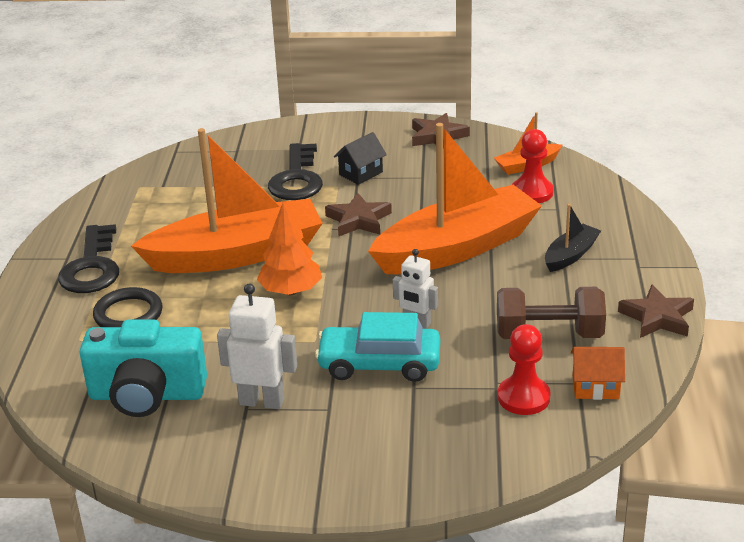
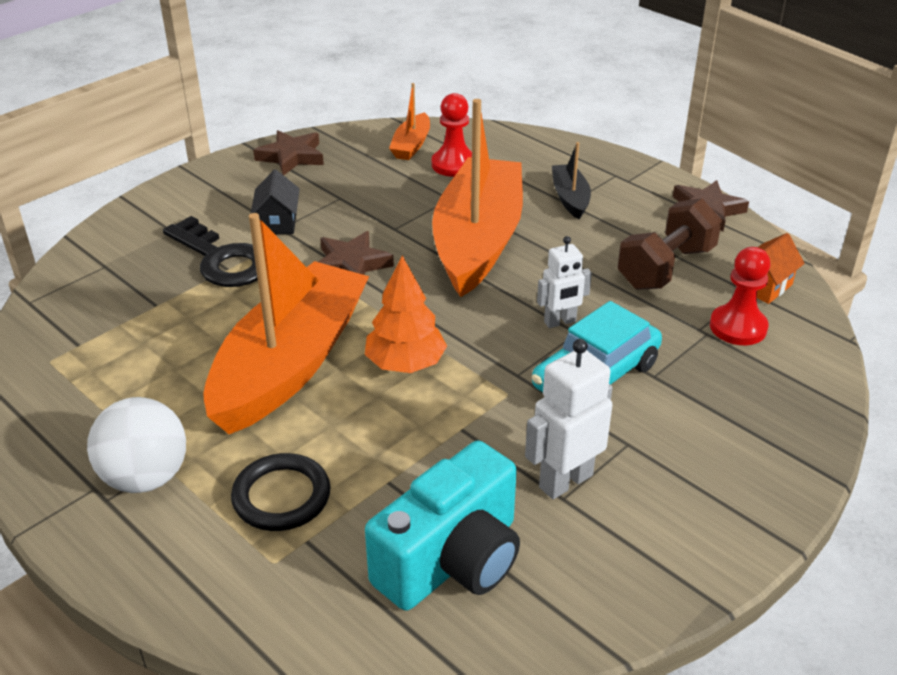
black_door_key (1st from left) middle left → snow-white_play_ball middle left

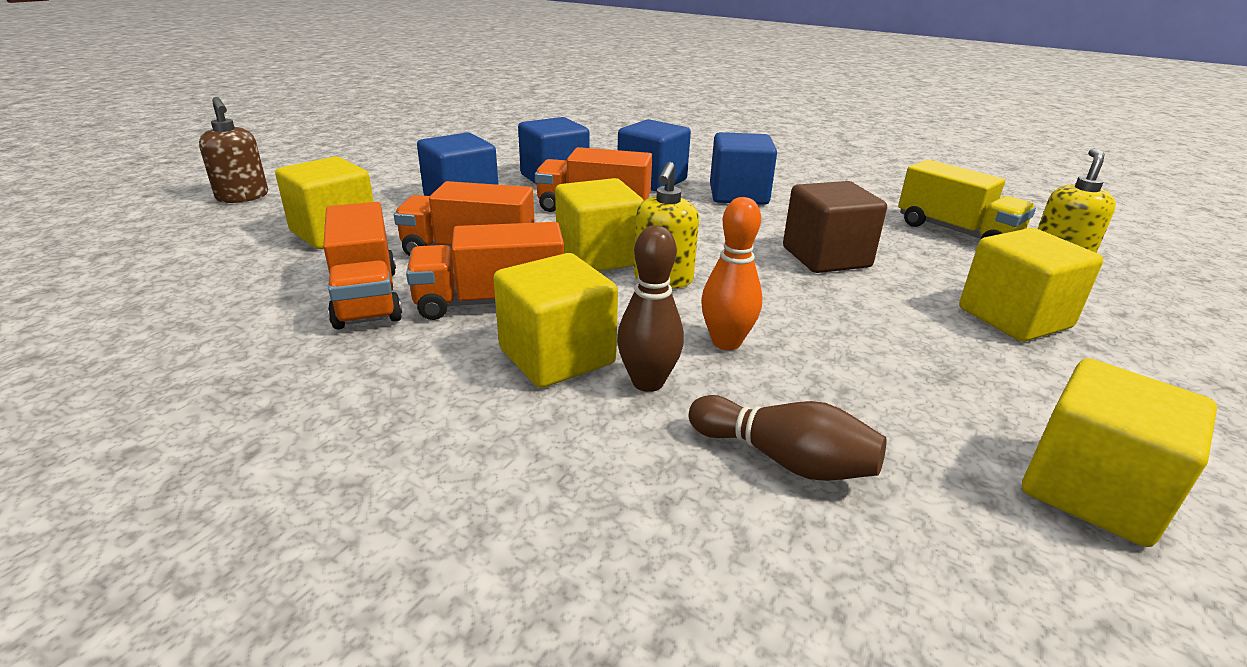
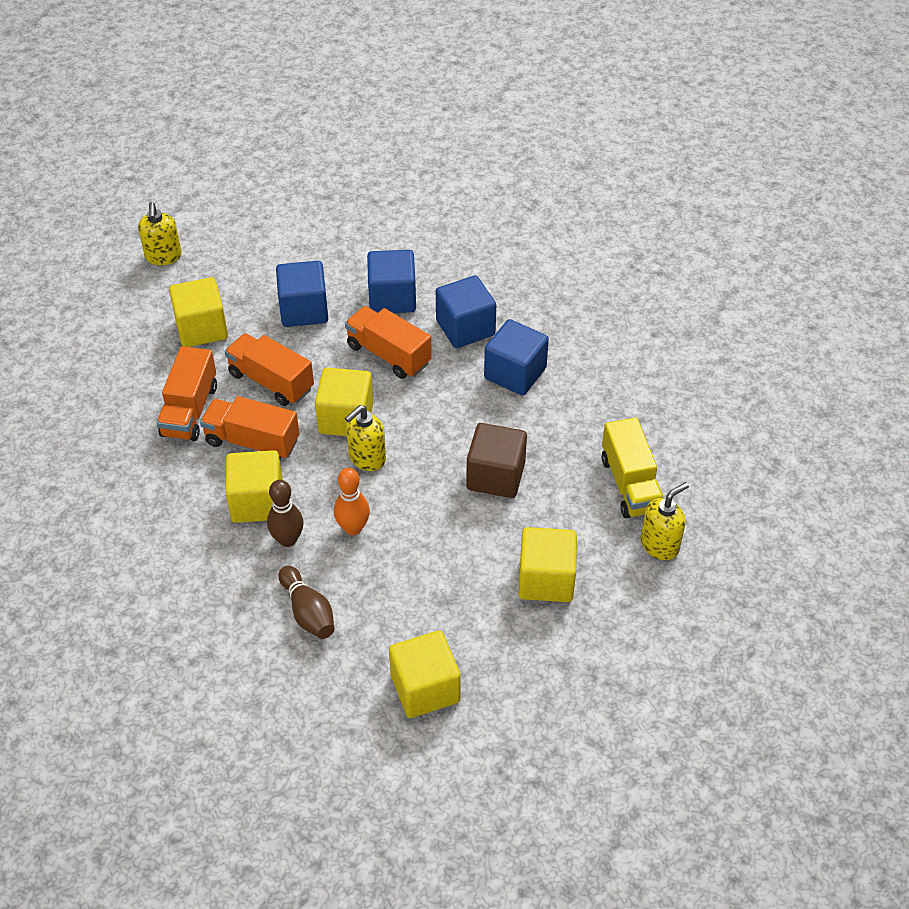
russet_pump_bottle top left → bright_yellow_pump_bottle (1st from left) top left

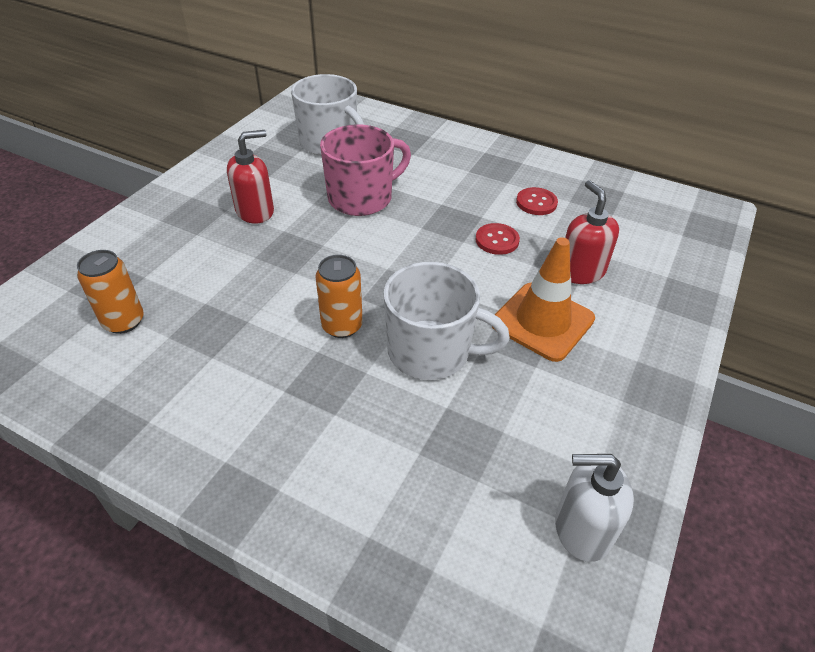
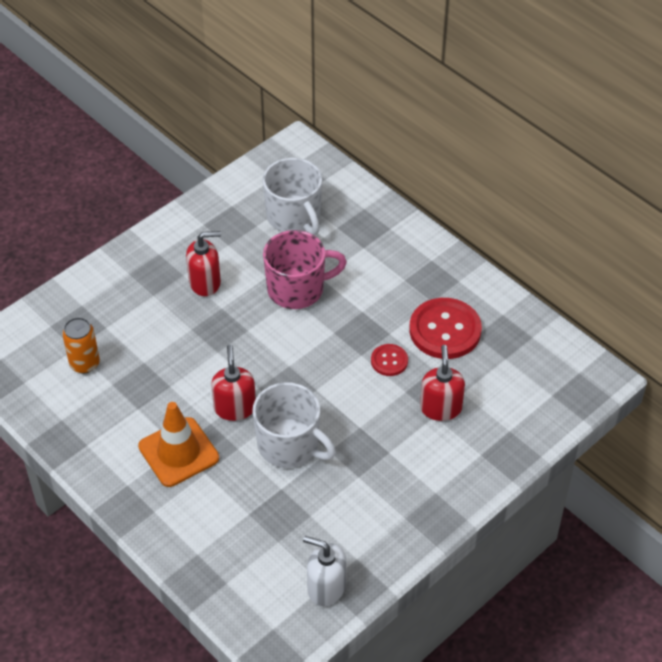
orange-coloured_safety_cone centre → orange-coloured_safety_cone bottom left, move
orange-coloured_tin (2nd from left) centre → crimson_pump_bottle (2nd from left) centre
crimson_button (2nd from left) top centre → crimson_button (2nd from left) middle right, x1.96

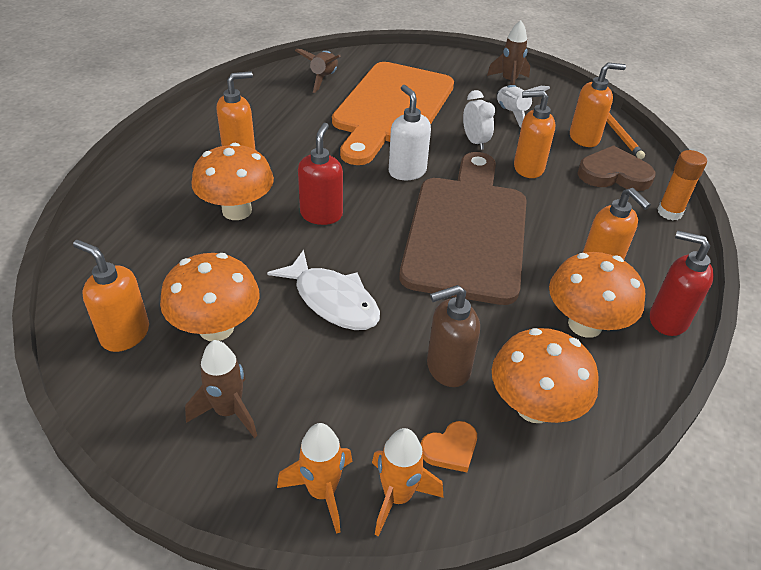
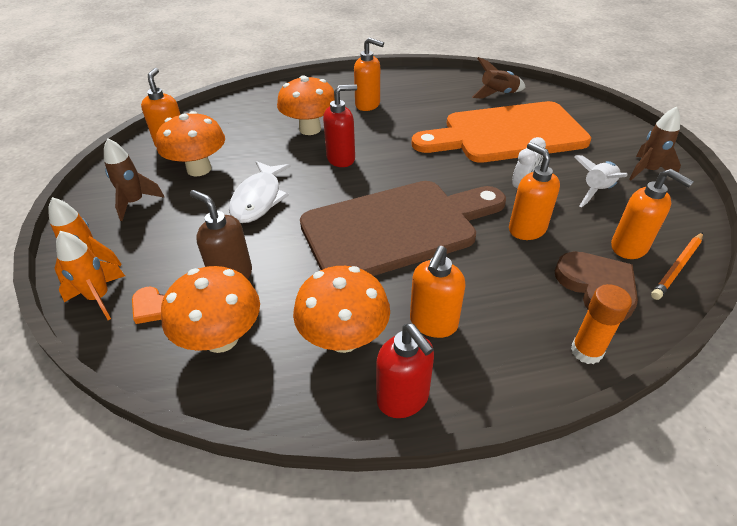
snow-white_pump_bottle top centre → -
crimson_pump_bottle (2nd from left) middle right → crimson_pump_bottle (2nd from left) bottom centre, 150 degrees clockwise

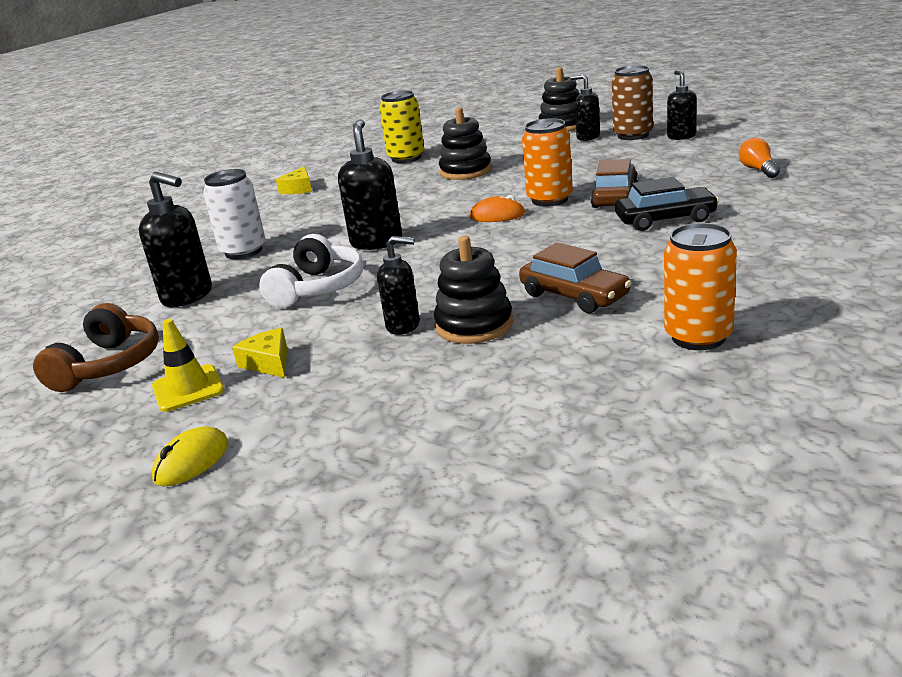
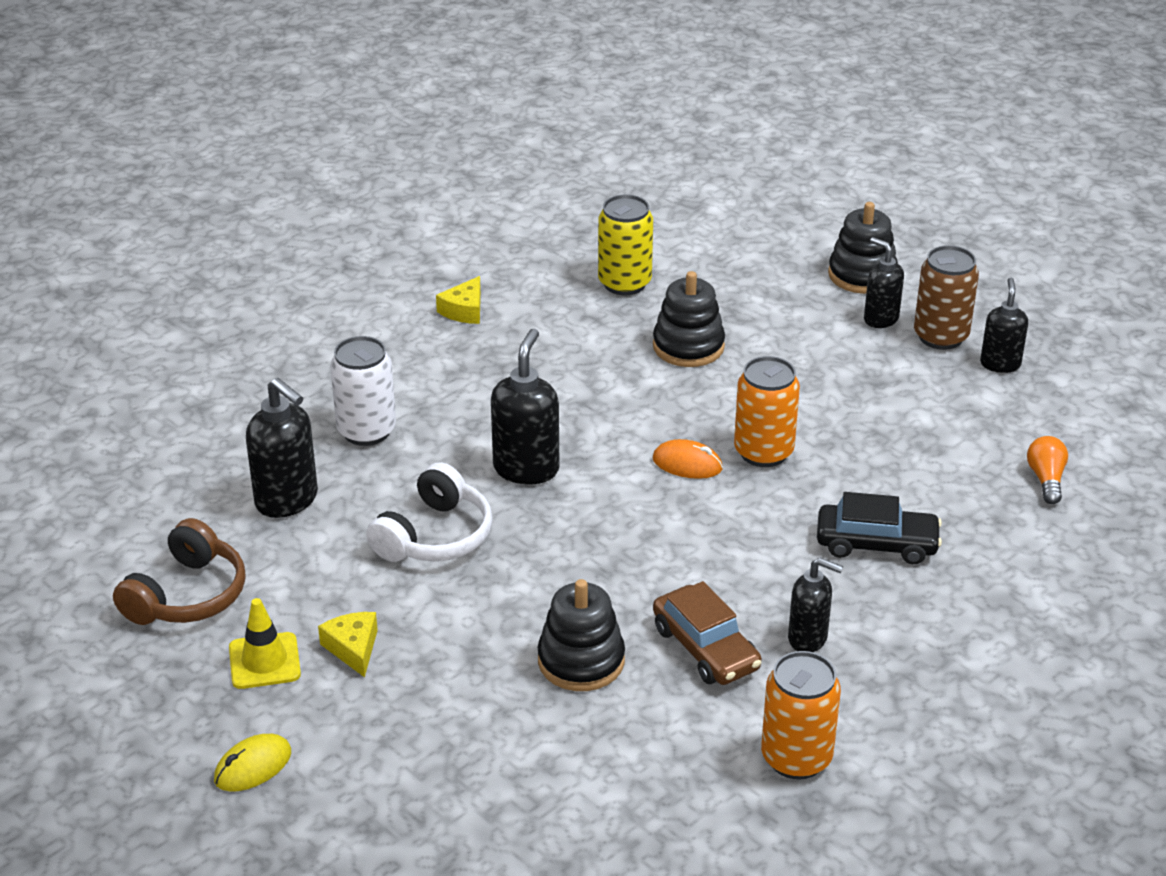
russet_toy_car (2nd from left) top right → -
black_pump_bottle (3rd from left) centre → black_pump_bottle (3rd from left) bottom right, move

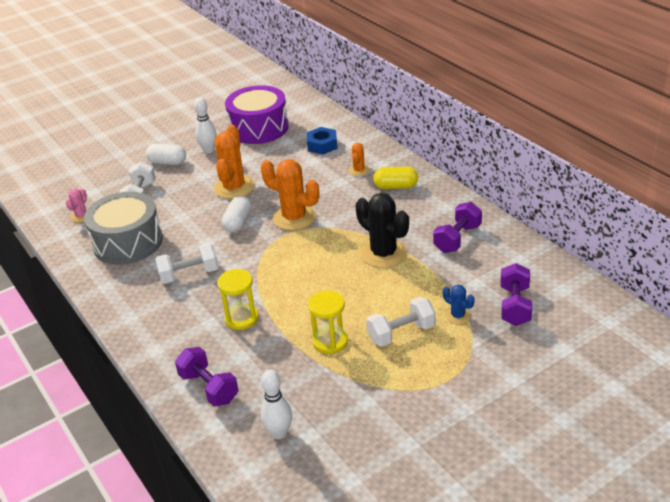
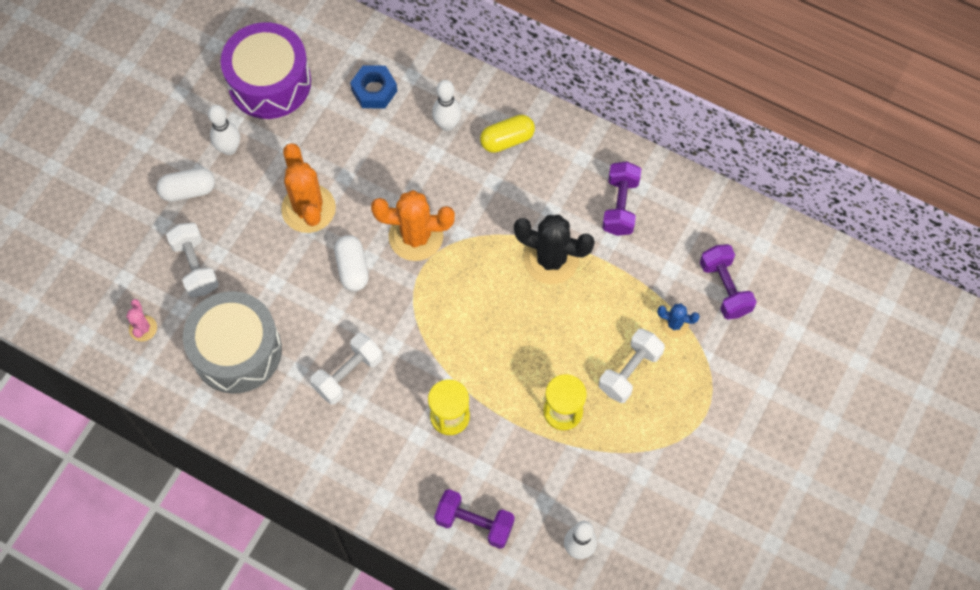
orange-coloured_saguaro_cactus (3rd from left) top centre → snow-white_bowling_pin (2nd from left) top centre

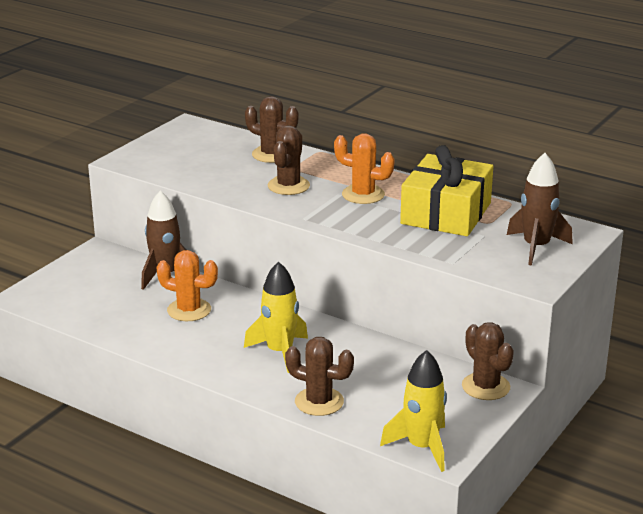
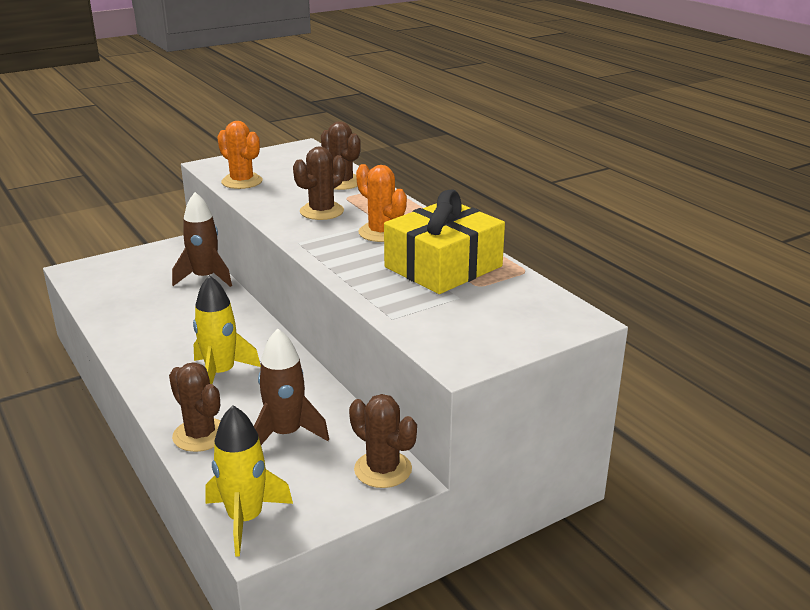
orange-coloured_saguaro_cactus (1st from left) middle left → orange-coloured_saguaro_cactus (1st from left) top left, move
russet_spaceship (2nd from left) middle right → russet_spaceship (2nd from left) centre, move
russet_saguaro_cactus (4th from left) bottom right → russet_saguaro_cactus (4th from left) bottom centre, 45 degrees counterclockwise

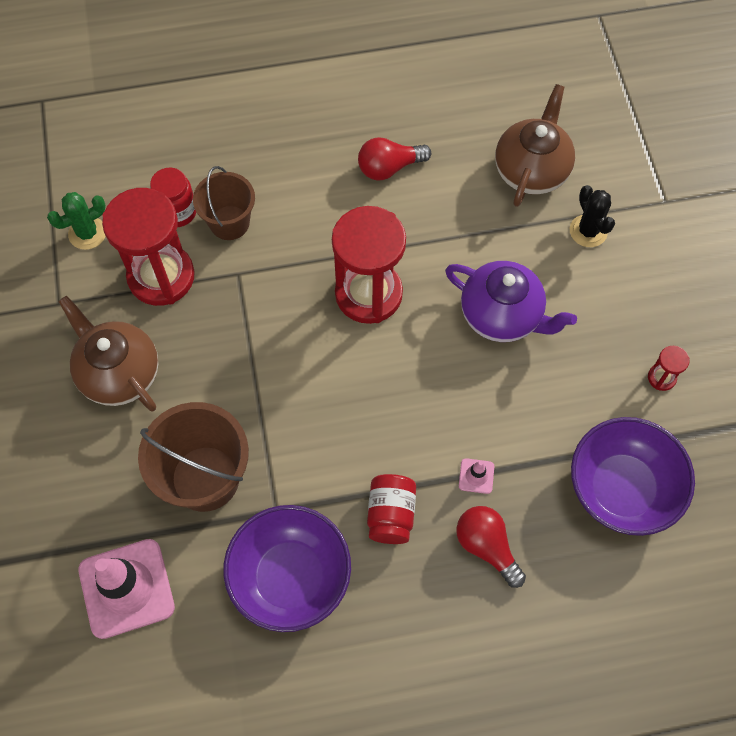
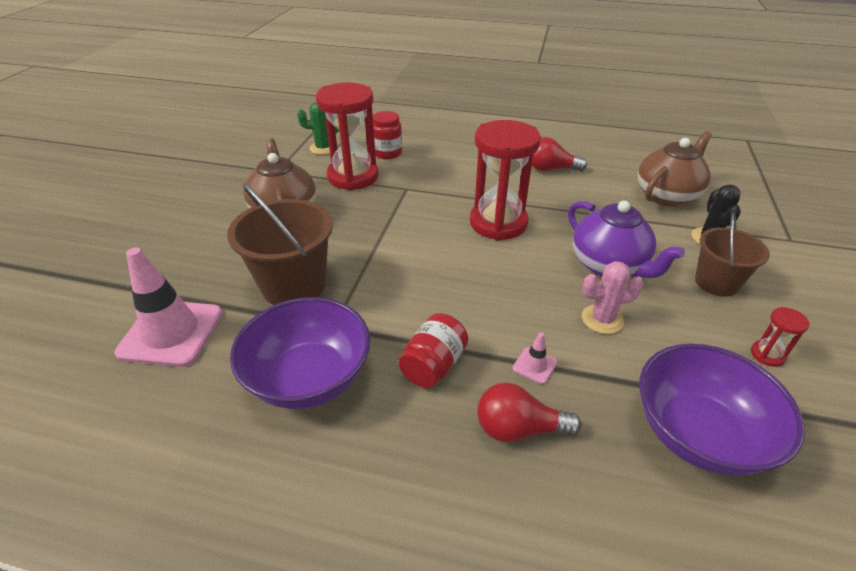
- → pink_saguaro_cactus middle right
russet_bucket (2nd from left) top left → russet_bucket (2nd from left) middle right, move
crimson_light_bulb (2nd from left in the first image) bottom right → crimson_light_bulb (1st from left) bottom centre, 75 degrees counterclockwise

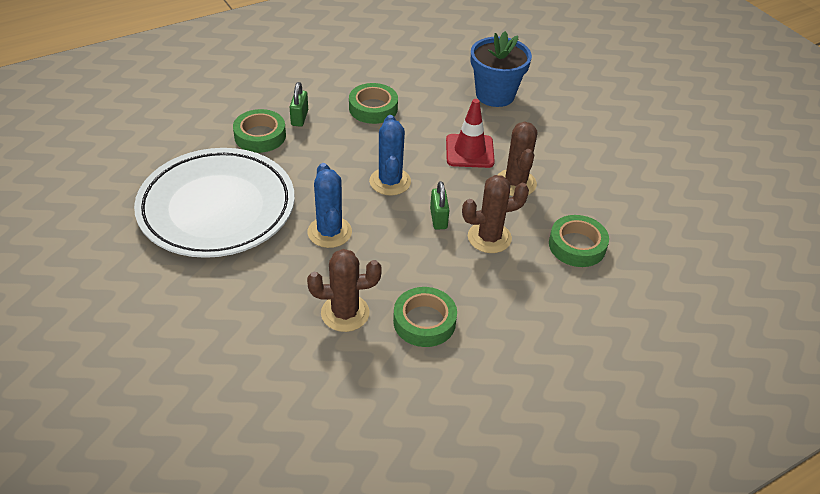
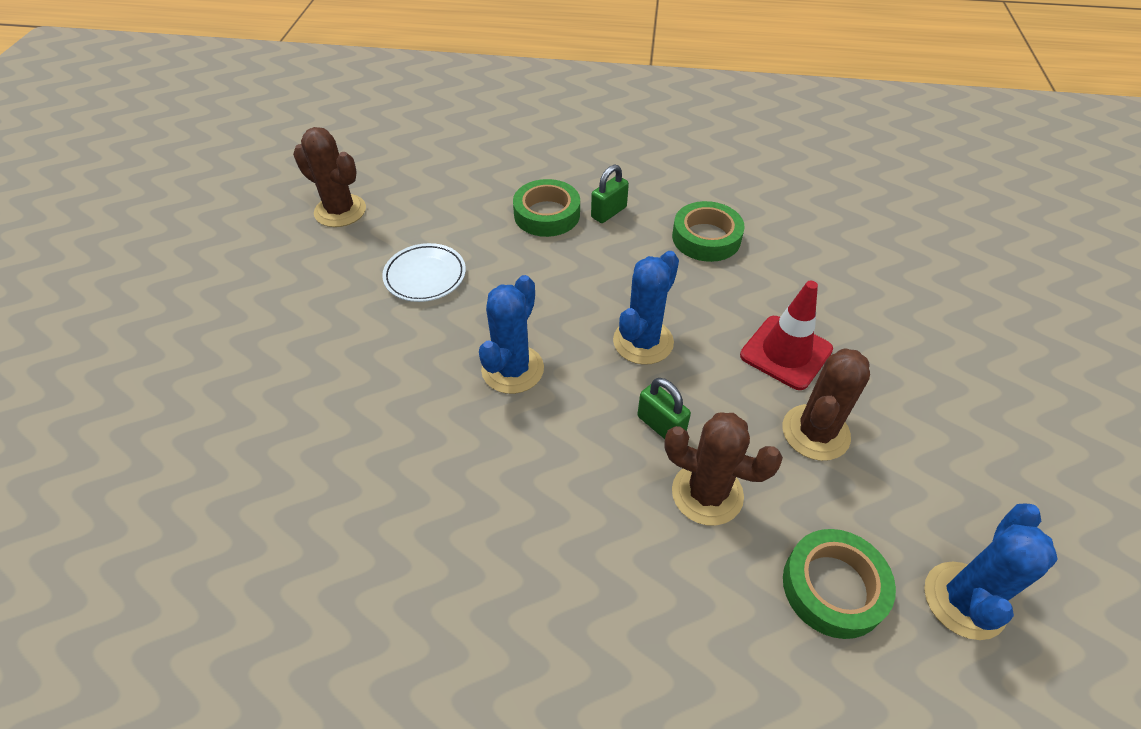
leaf-green_tape (3rd from left) centre → -
blue_plant_pot top centre → -
- → blue_saguaro_cactus (3rd from left) bottom right
russet_saguaro_cactus (1st from left) centre → russet_saguaro_cactus (1st from left) top left, move
leaf-green_padlock (2nd from left) centre, 75 degrees counterclockwise
snow-white_flat_dish middle left → snow-white_flat_dish centre, x0.41

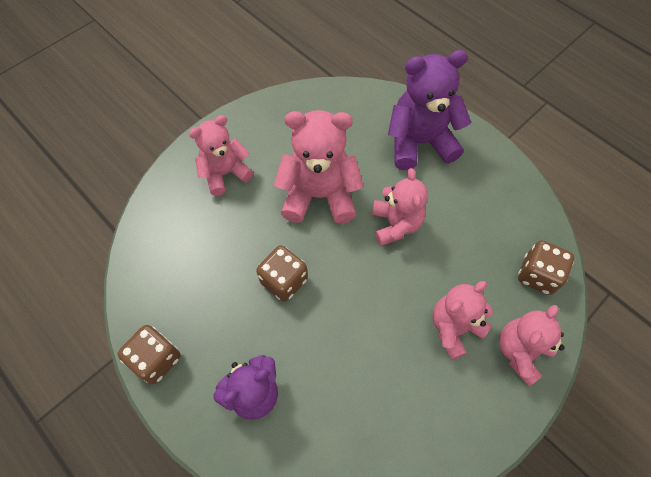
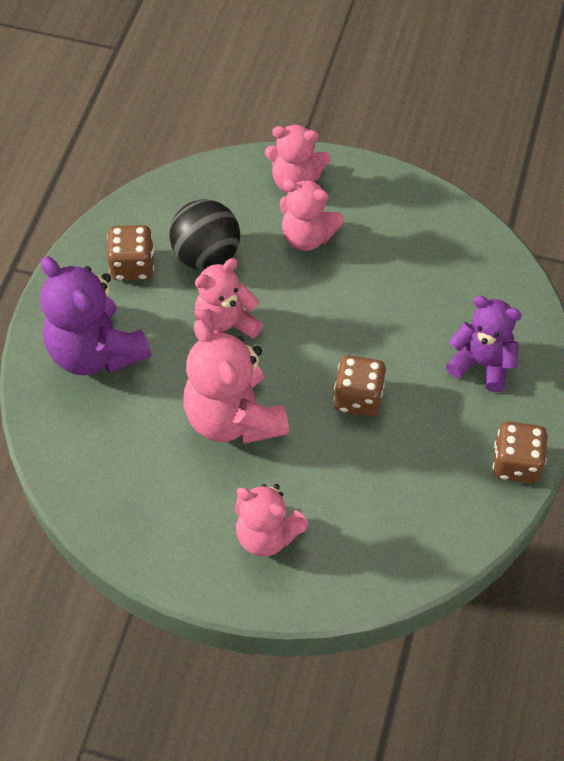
- → black_play_ball top centre
russet_dice (3rd from left in the first image) middle right → russet_dice (1st from left) top left, move

